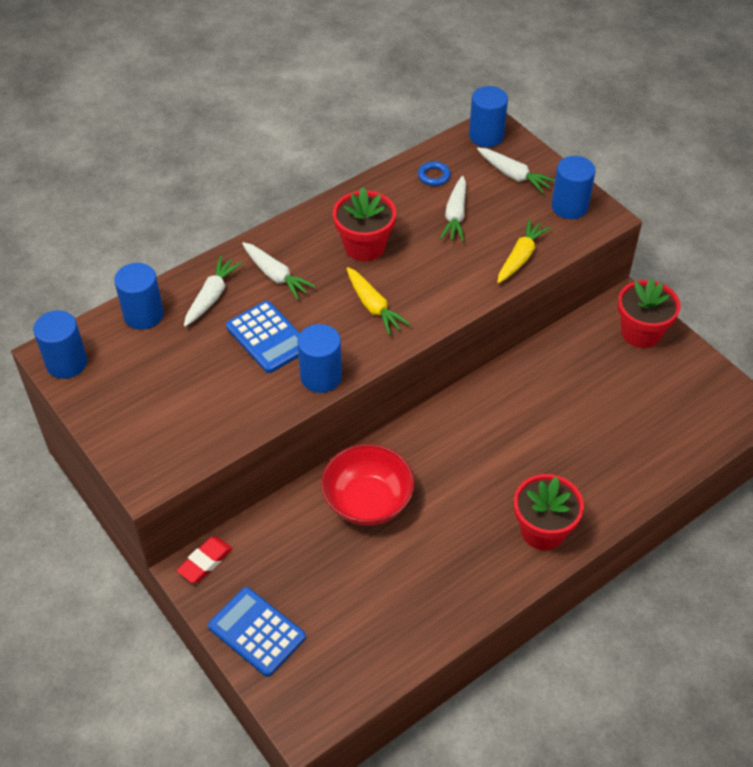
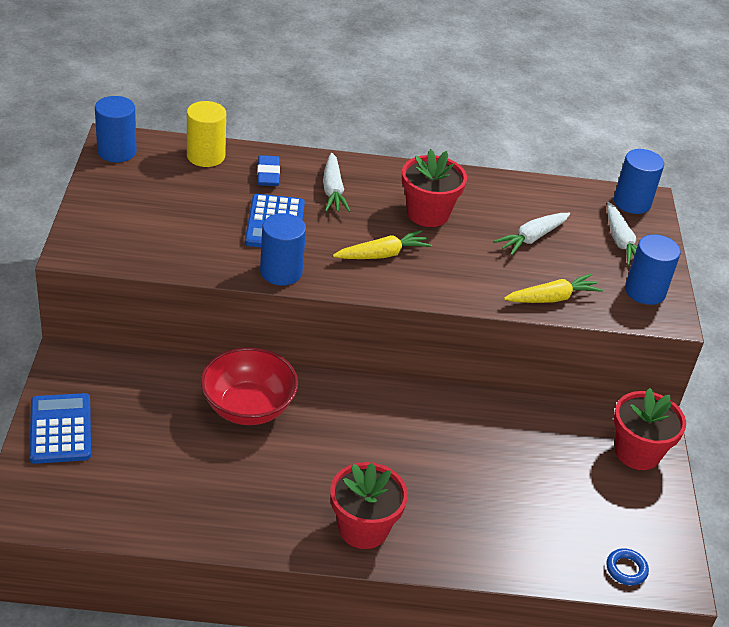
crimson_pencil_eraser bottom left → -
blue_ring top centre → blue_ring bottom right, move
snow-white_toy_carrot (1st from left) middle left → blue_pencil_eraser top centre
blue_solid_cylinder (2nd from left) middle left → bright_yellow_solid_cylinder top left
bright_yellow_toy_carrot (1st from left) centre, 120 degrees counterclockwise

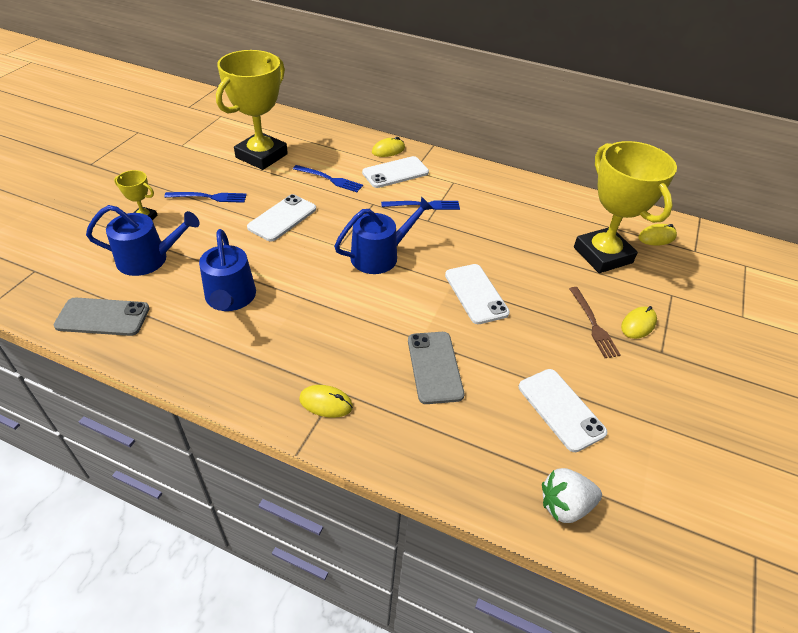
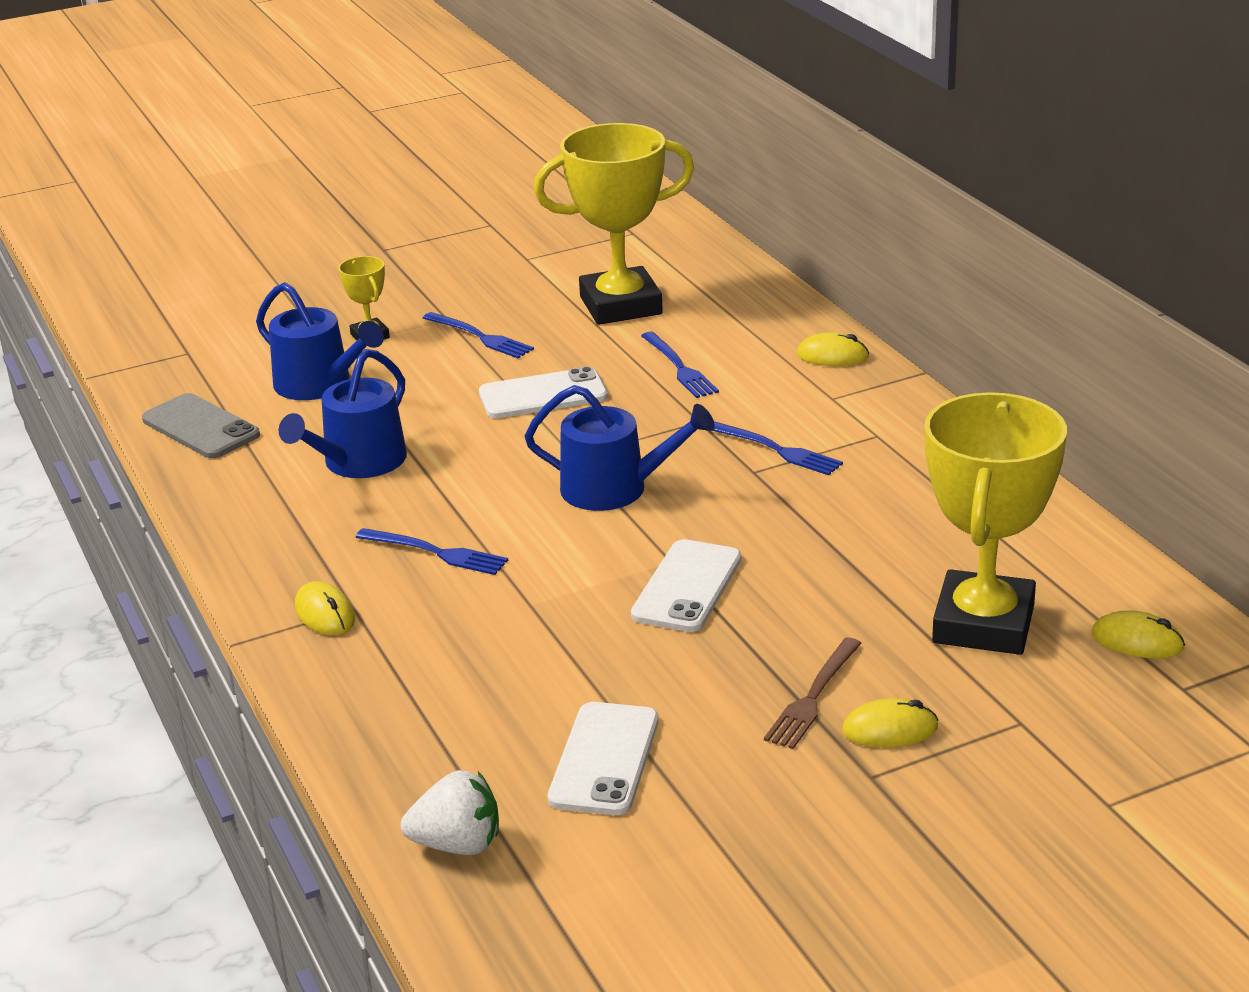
snow-white_mobile_phone (2nd from left) top centre → -
ash-grey_mobile_phone (2nd from left) centre → -
- → blue_dinner_fork (1st from left) centre
snow-white_strawberry bottom right → snow-white_strawberry bottom centre, 150 degrees clockwise

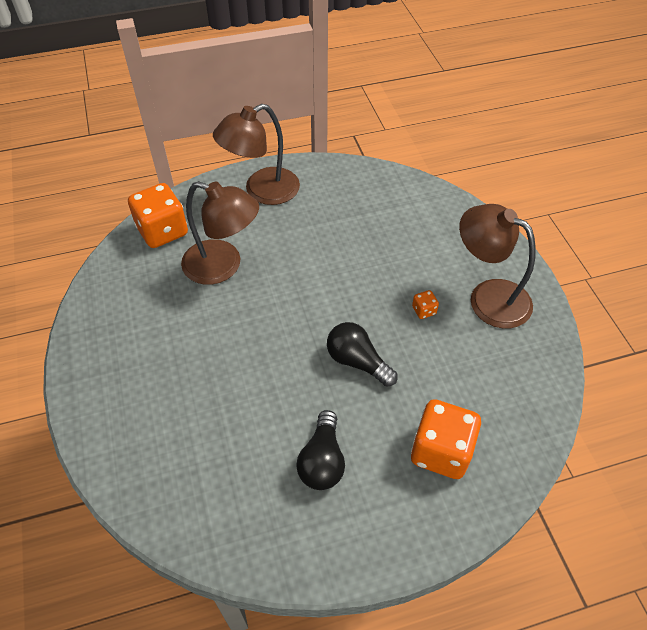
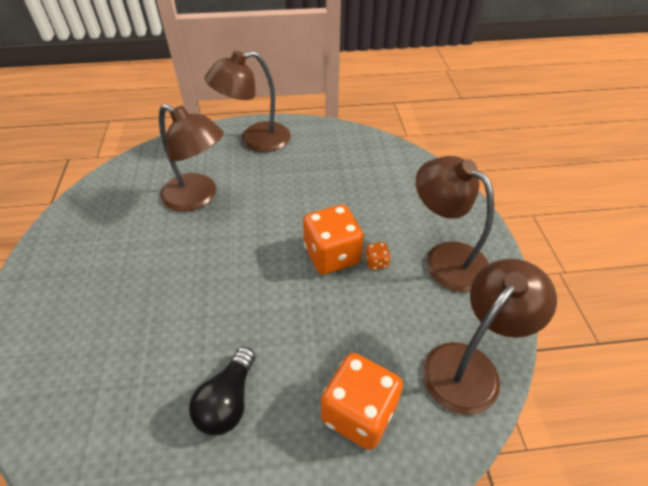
black_light_bulb (2nd from left) centre → -
- → russet_desk_lamp (4th from left) bottom right
orange-coloured_dice (1st from left) middle left → orange-coloured_dice (1st from left) centre, move

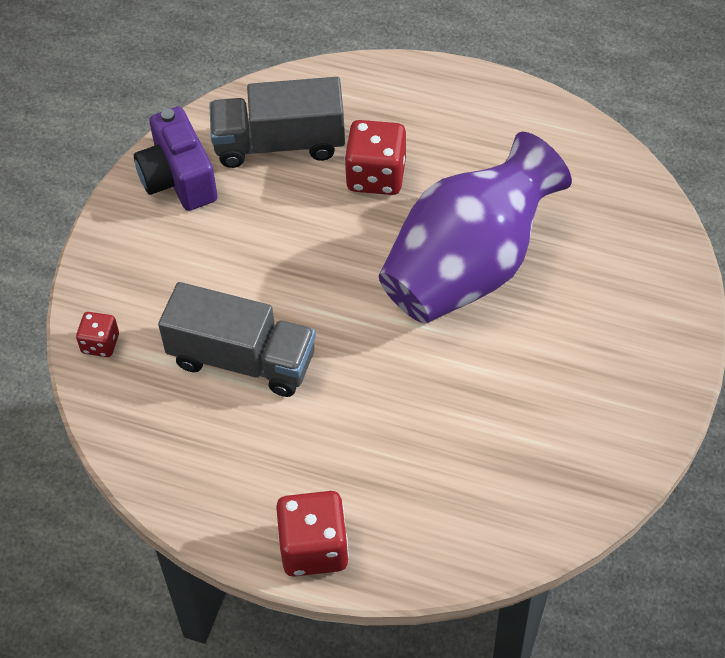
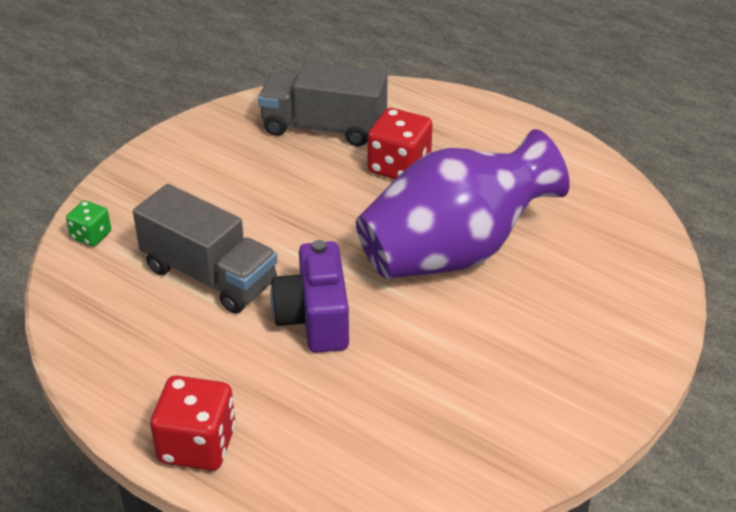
royal_purple_compact_camera top left → royal_purple_compact_camera centre, move
crimson_dice (1st from left) middle left → leaf-green_dice middle left

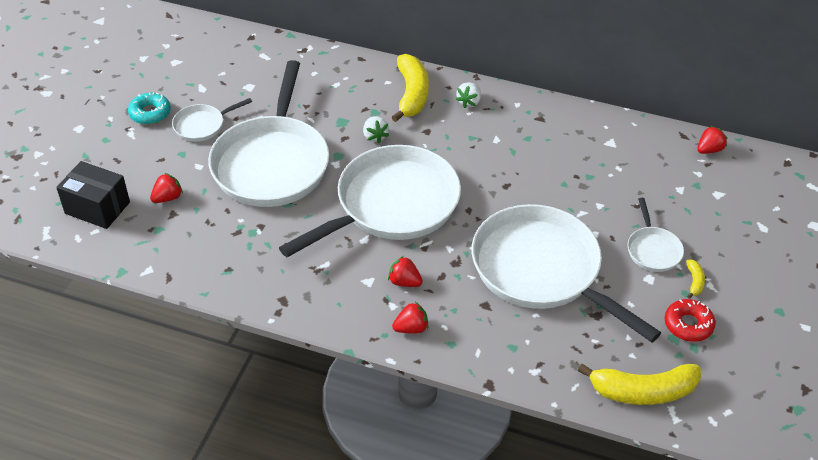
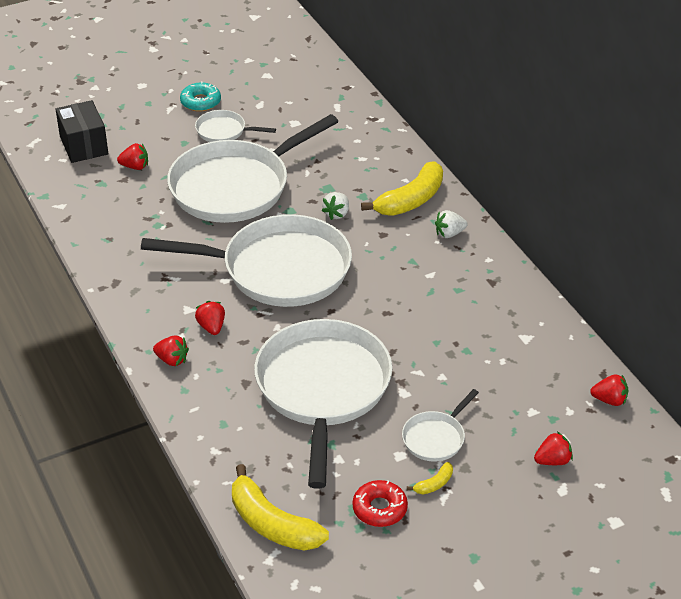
- → crimson_strawberry (4th from left) bottom right

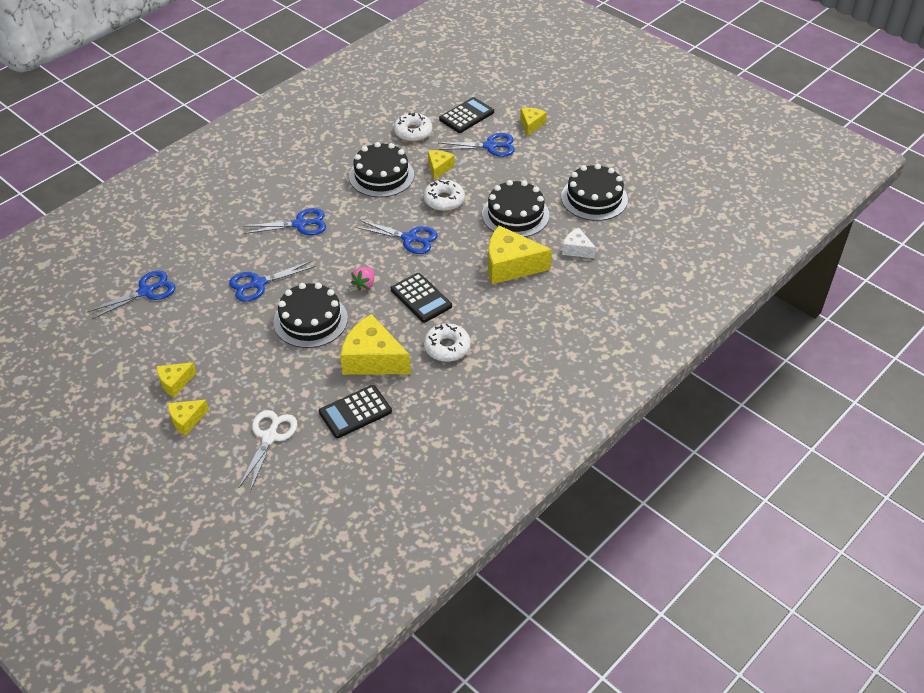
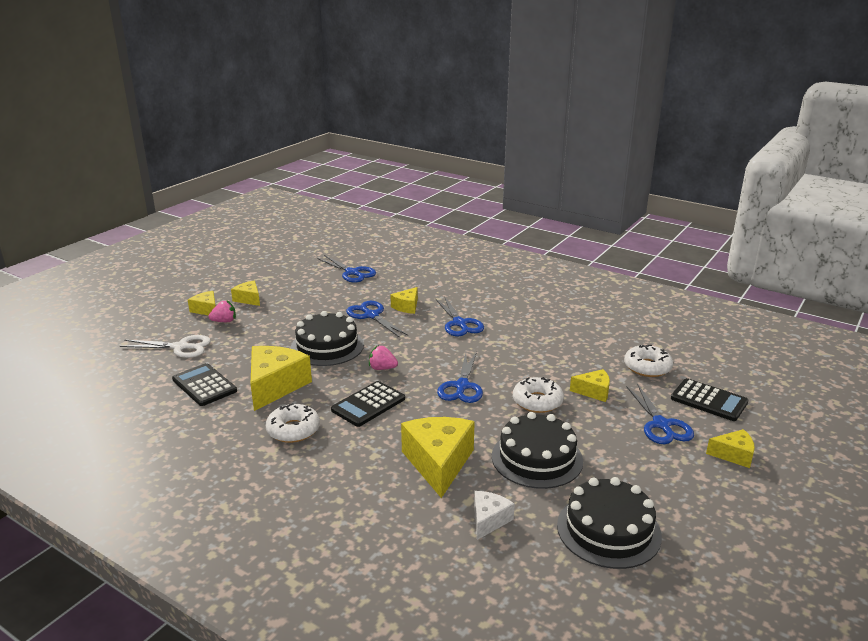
black_gateau (2nd from left) top centre → -
- → pink_strawberry (1st from left) middle left
- → bright_yellow_cheese (4th from left) centre

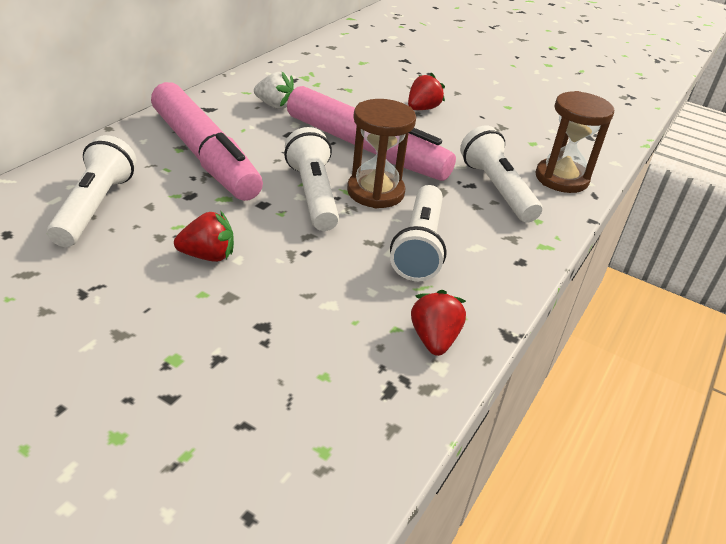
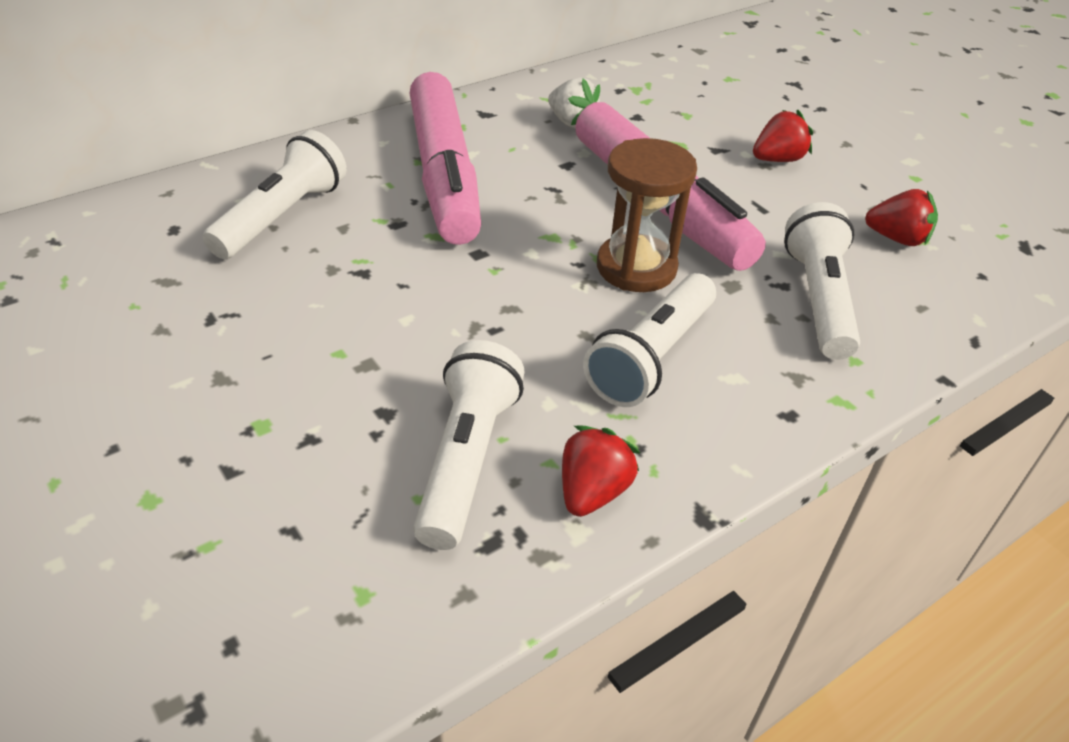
russet_sand_timer (2nd from left) top right → -
crimson_strawberry (1st from left in the first image) middle left → crimson_strawberry (3rd from left) top right, move
snow-white_torch (2nd from left) top centre → snow-white_torch (2nd from left) centre, move

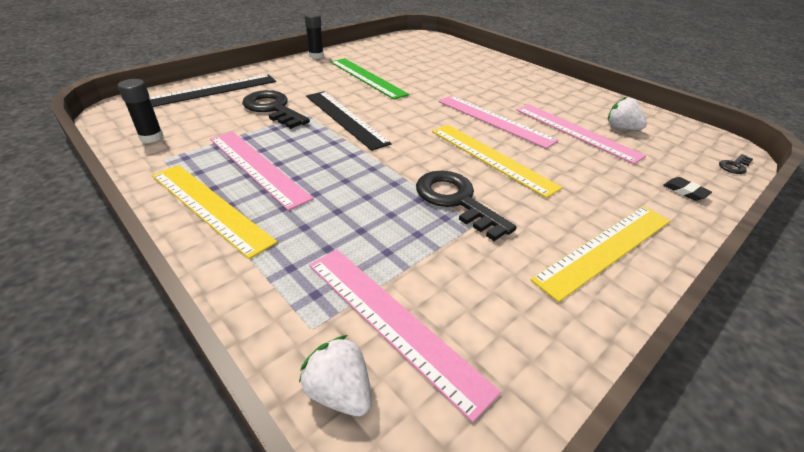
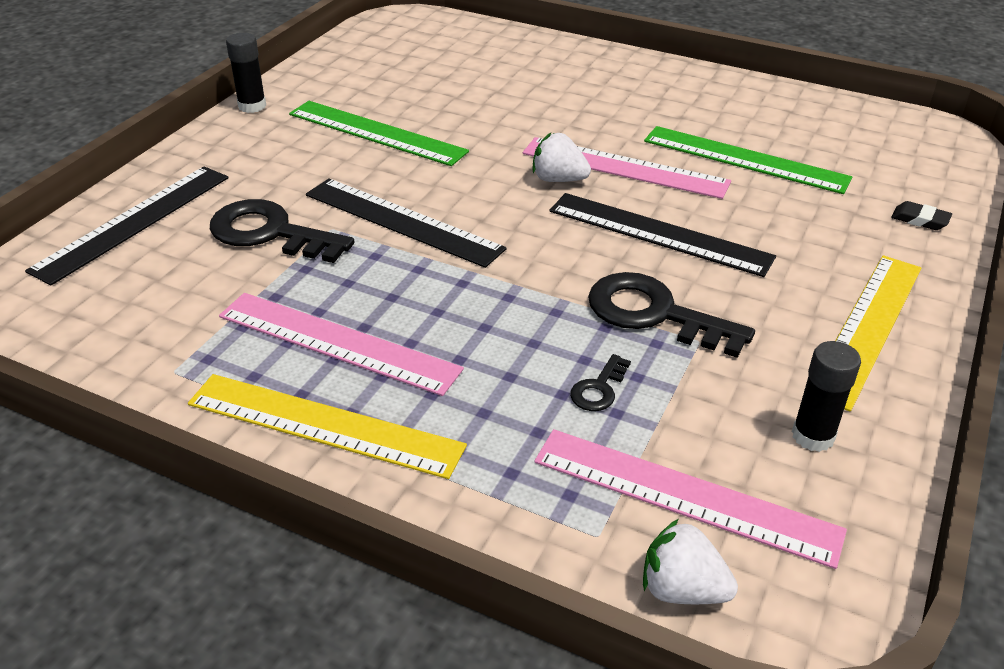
black_glue (1st from left in the first image) top left → black_glue (2nd from left) middle right, move
snow-white_strawberry (2nd from left in the first image) top right → snow-white_strawberry (1st from left) top centre, move
black_door_key (3rd from left in the first image) middle right → black_door_key (2nd from left) centre, move
bright_yellow_straightedge (2nd from left) centre → black_straightedge (3rd from left) centre
pink_straightedge (4th from left) top right → leaf-green_straightedge (2nd from left) top right

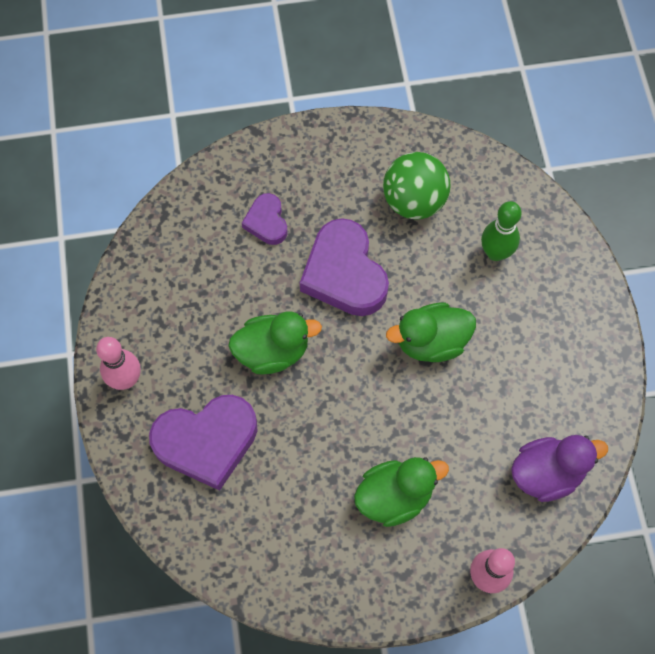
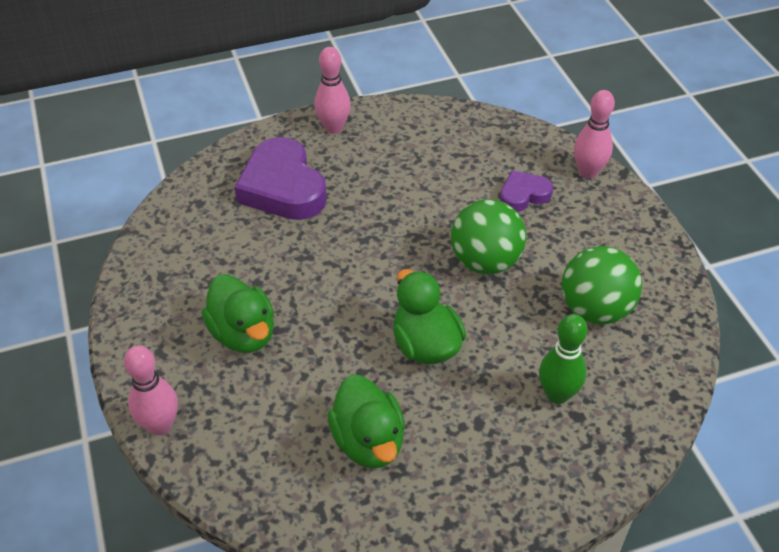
royal_purple_rubber_duck bottom right → -
- → pink_bowling_pin (3rd from left) top right
leaf-green_rubber_duck (1st from left in the first image) centre → leaf-green_rubber_duck (2nd from left) bottom centre, move
royal_purple_heart_shape (3rd from left) centre → leaf-green_play_ball (1st from left) centre

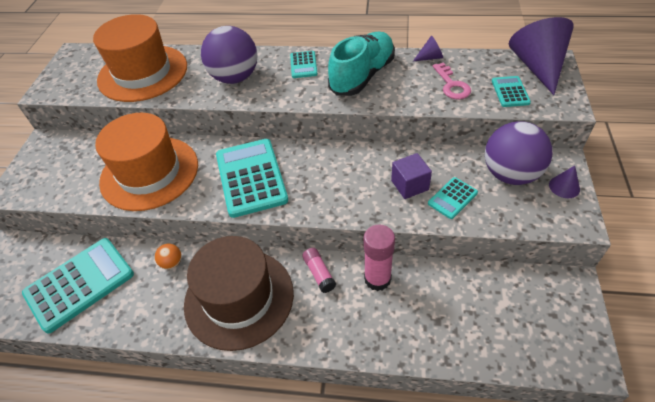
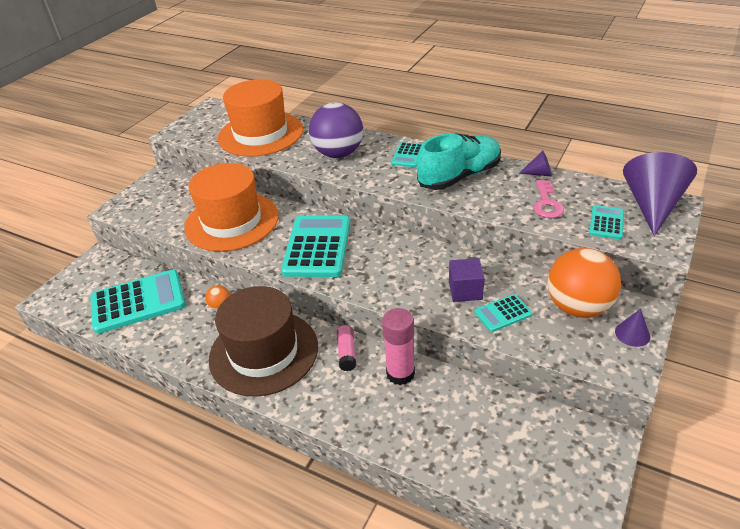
royal_purple_play_ball (2nd from left) middle right → orange-coloured_play_ball (2nd from left) middle right

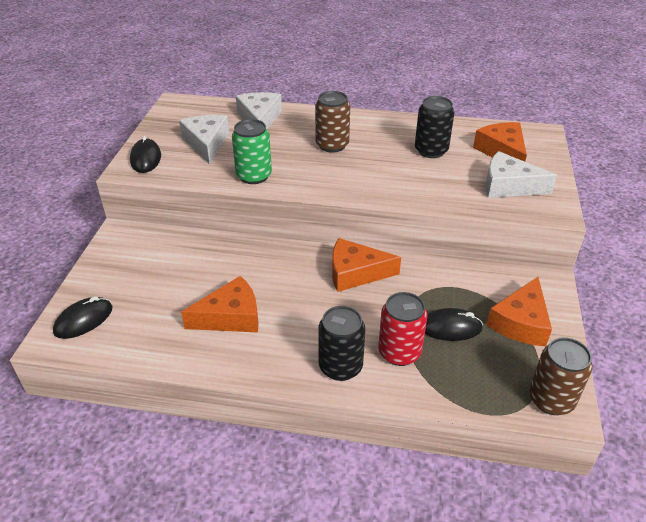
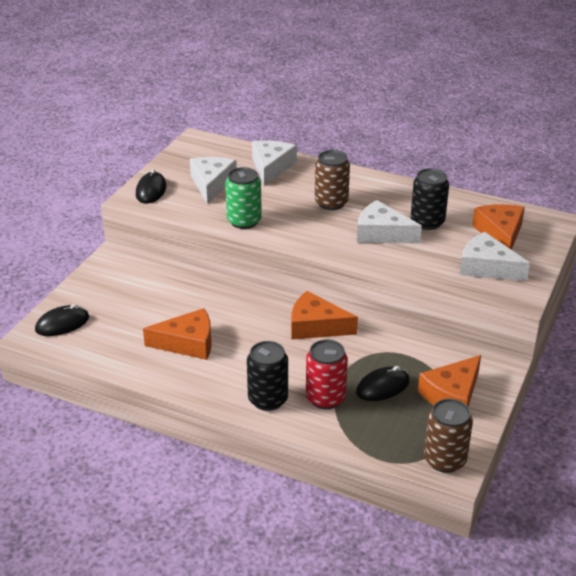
- → snow-white_cheese (3rd from left) middle right
black_PC_mouse (3rd from left) middle right → black_PC_mouse (3rd from left) centre, 45 degrees counterclockwise

